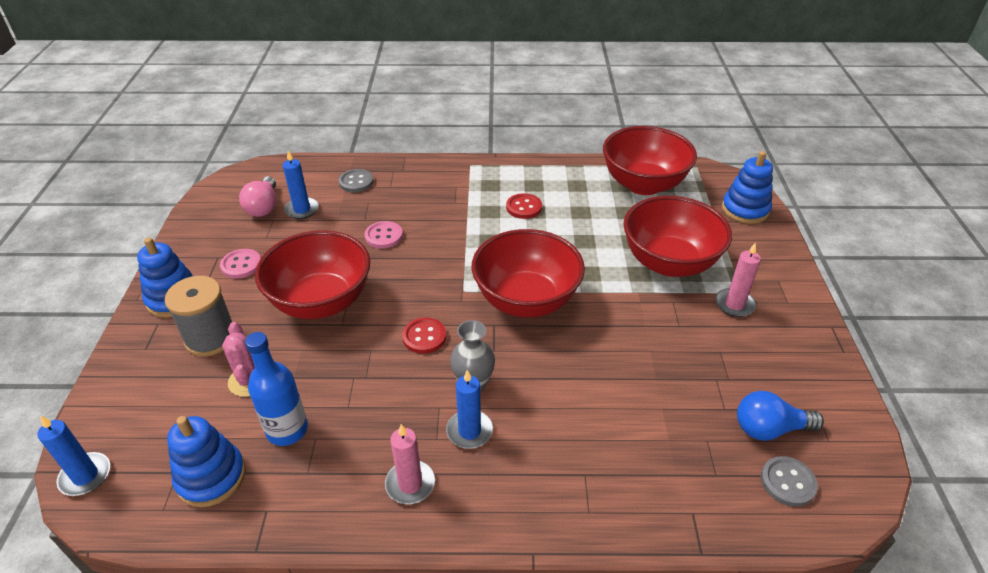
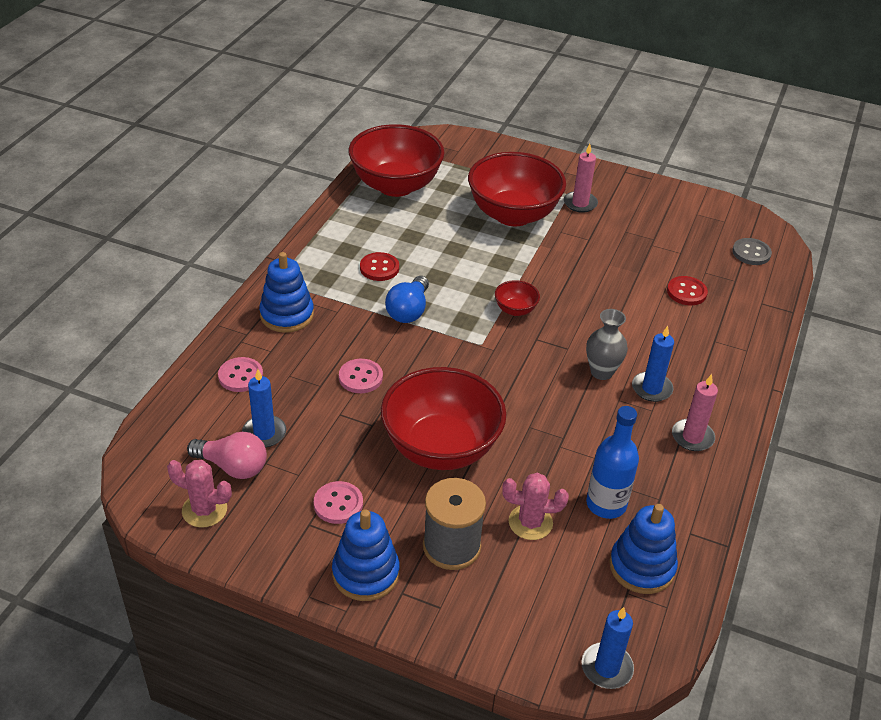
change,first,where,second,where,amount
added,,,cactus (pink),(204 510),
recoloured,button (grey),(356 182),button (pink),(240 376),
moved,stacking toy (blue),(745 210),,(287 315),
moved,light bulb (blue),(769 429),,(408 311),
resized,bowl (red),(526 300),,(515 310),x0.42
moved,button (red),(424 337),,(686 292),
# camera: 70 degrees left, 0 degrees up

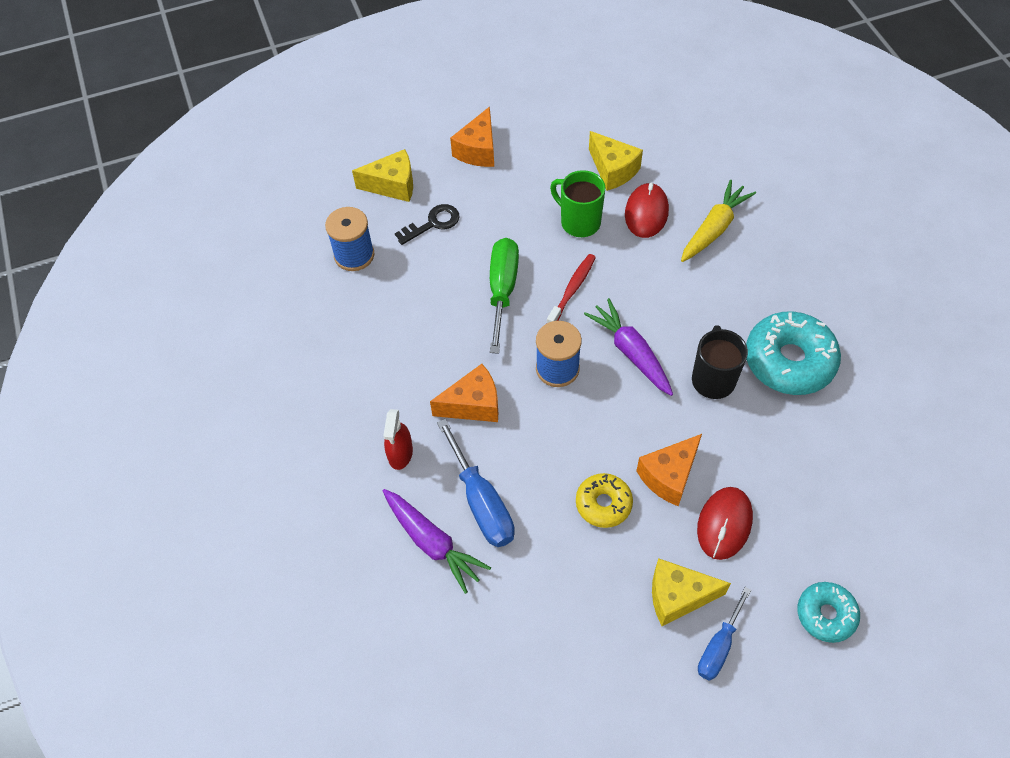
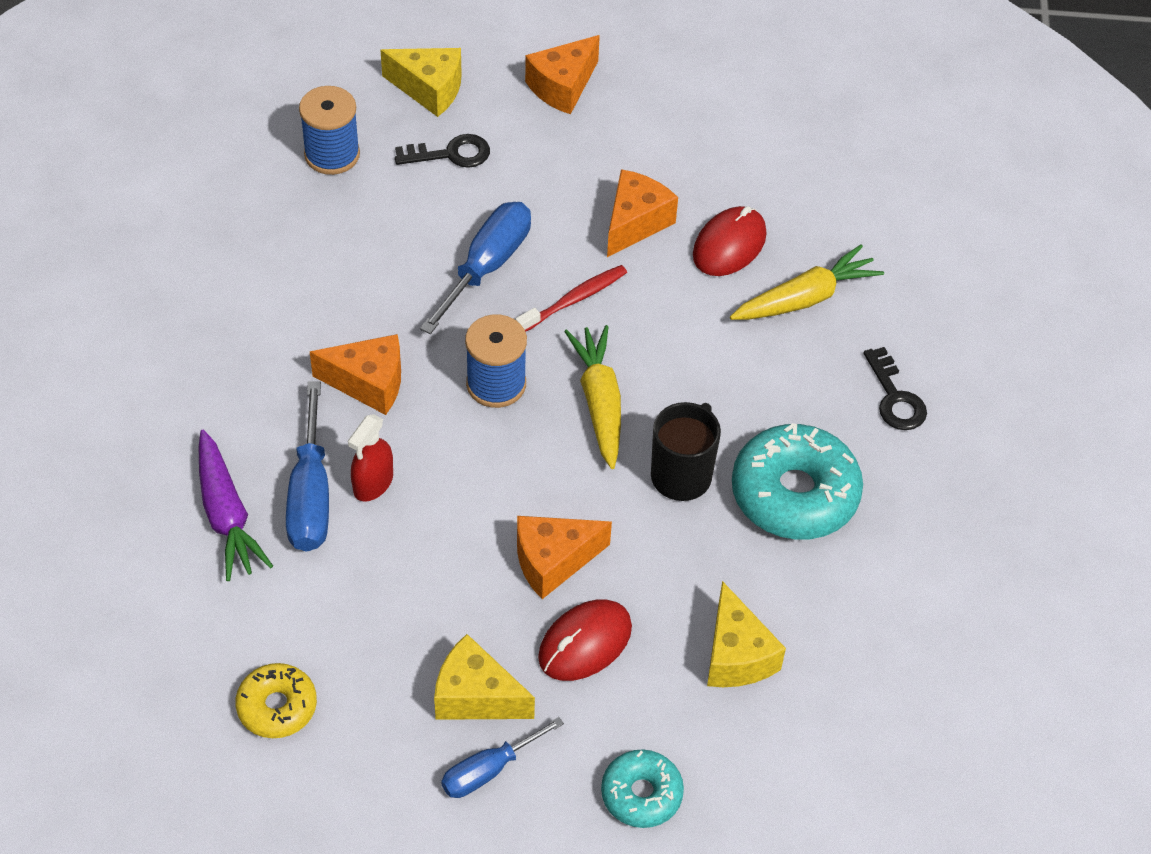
change,first,where,second,where,amount
moved,donut (yellow),(603 504),,(277 707),
moved,spray bottle (red),(400 453),,(373 483),
recoloured,screwdriver (green),(502 290),screwdriver (blue),(487 266),
recoloured,carrot (purple),(631 352),carrot (yellow),(599 402),
replaced,mug (green),(579 222),cheese (orange),(635 223),
moved,cheese (yellow),(613 170),,(736 655),
added,,,key (black),(895 397),
# camera: 20 degrees right, 5 degrees down

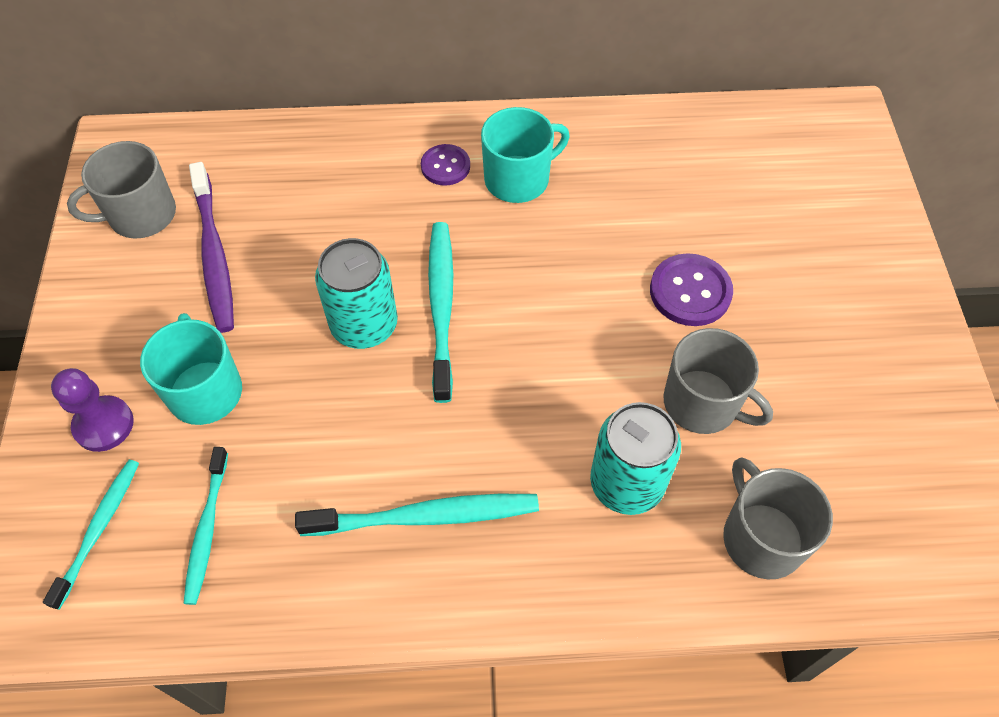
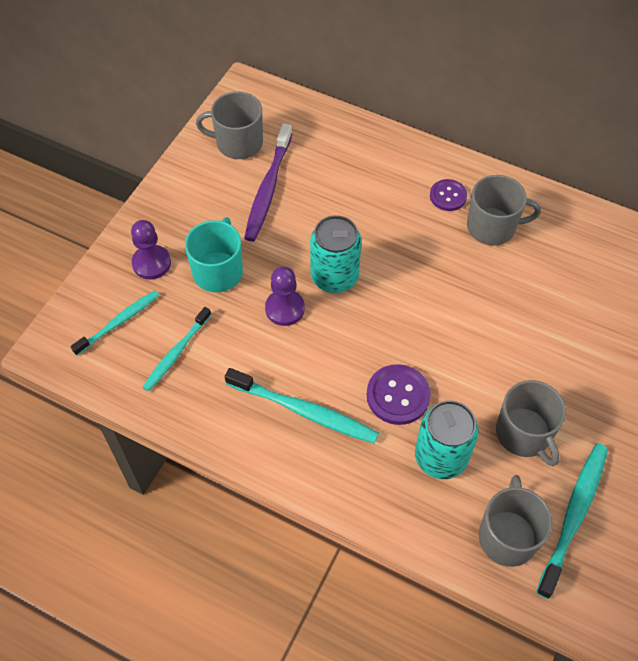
change,first,where,second,where,amount
added,,,pawn (purple),(285 308),
moved,button (purple),(690 292),,(398 395),
recoloured,mug (turquoise),(518 179),mug (grey),(492 227),
moved,toothbrush (turquoise),(441 306),,(574 515),
# camera: 30 degrees right, 0 degrees up

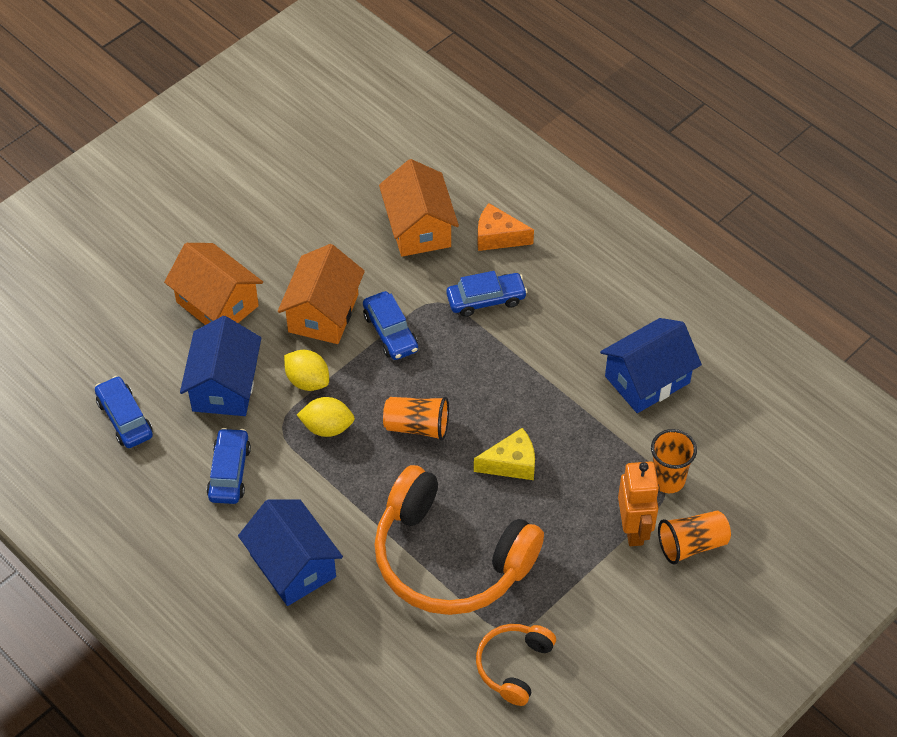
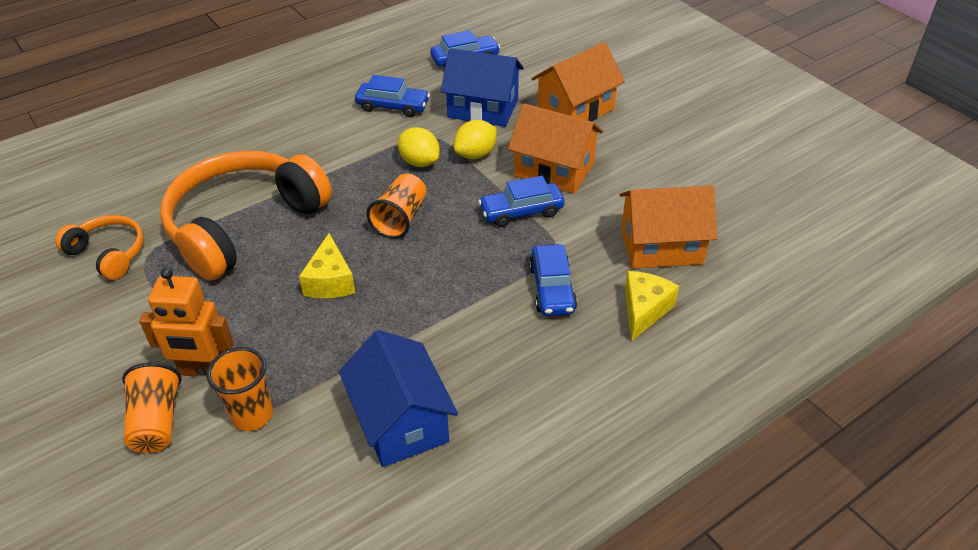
change,first,where,second,where,amount
turned,lemon (yellow),(327 427),,(419 162),60 degrees counterclockwise
recoloured,cheese (orange),(498 237),cheese (yellow),(644 310),
removed,house (blue),(293 565),,,
# camera: 100 degrees right, 10 degrees down

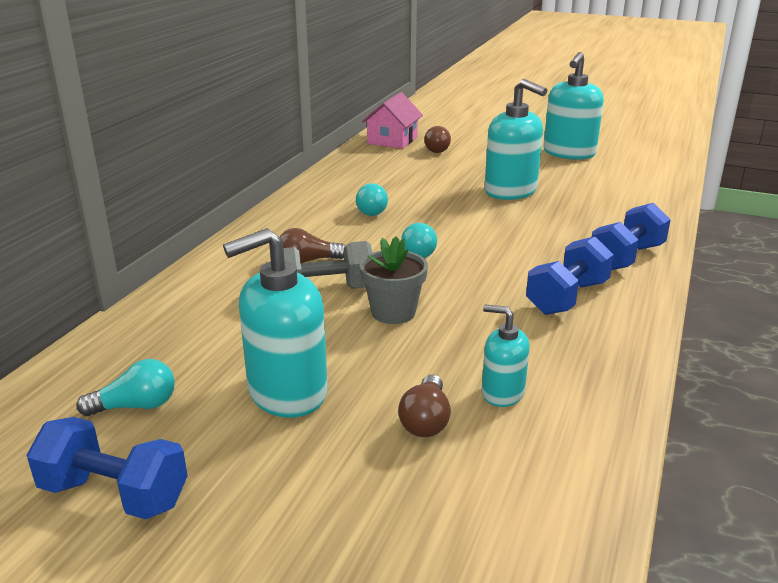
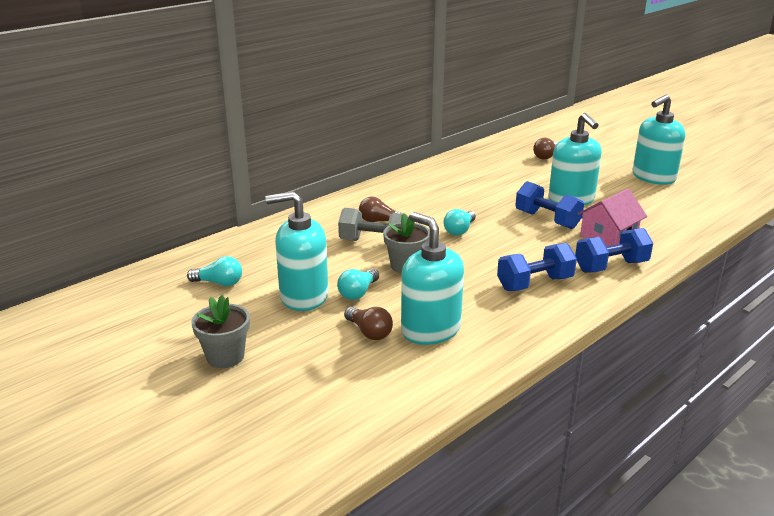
change,first,where,second,where,amount
added,,,flower pot (grey),(225 357),
moved,light bulb (turquoise),(373 210),,(358 293),
turned,light bulb (brown),(426 420),,(369 332),75 degrees counterclockwise
resized,soap dispenser (turquoise),(502 393),,(430 330),x1.83
moved,dumbbell (blue),(114 494),,(547 220),
moved,house (pink),(392 140),,(608 236),
# camera: 25 degrees right, 0 degrees up

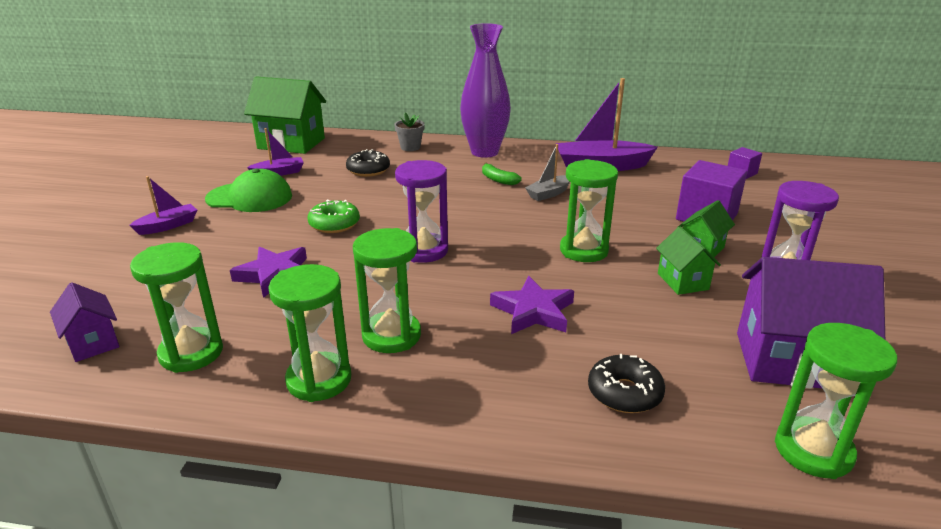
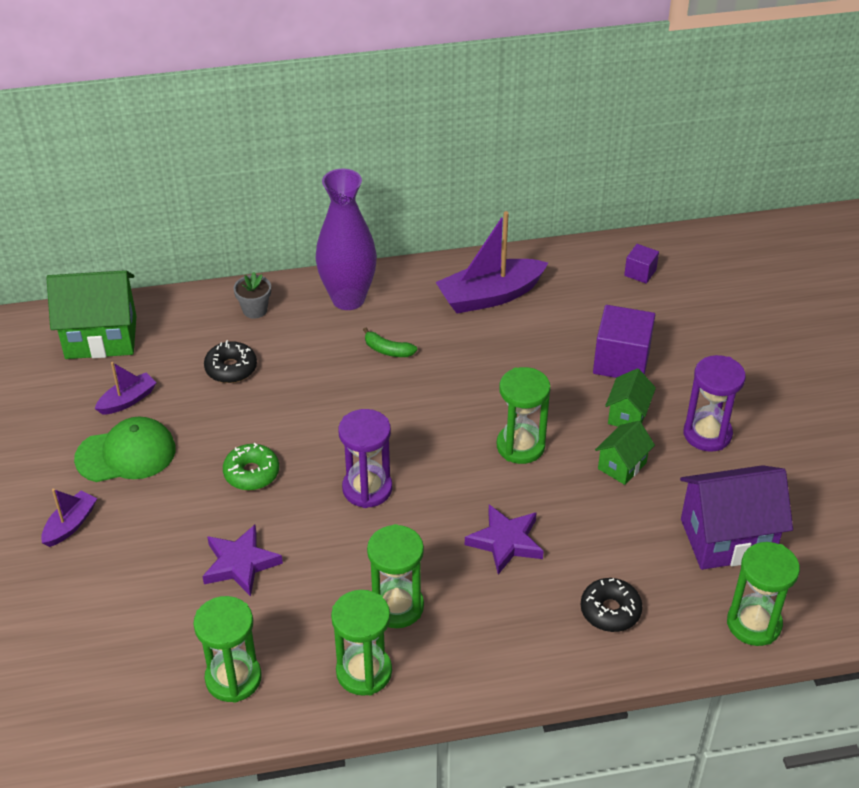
change,first,where,second,where,amount
turned,house (green),(682 281),,(622 465),75 degrees clockwise
removed,house (purple),(93 343),,,
removed,boat (grey),(549 194),,,
# camera: 20 degrees left, 15 degrees up

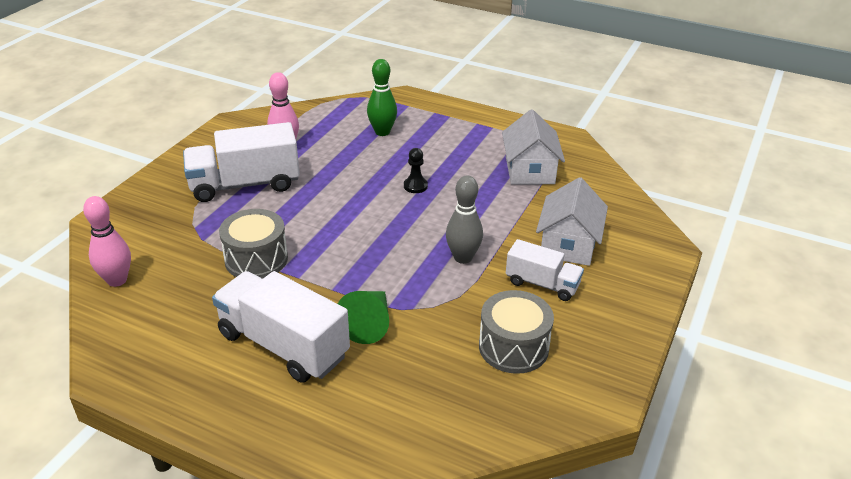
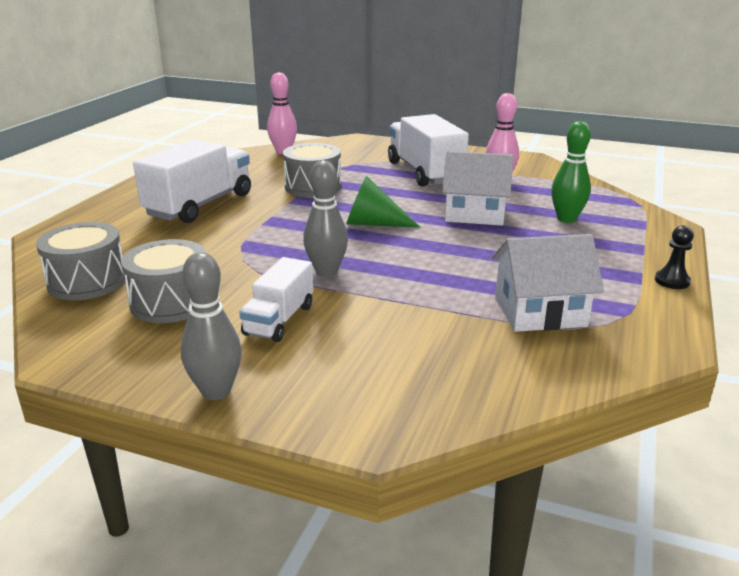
change,first,where,second,where,amount
added,,,drum (grey),(87 281),
added,,,bowling pin (grey),(216 391),
moved,cone (green),(369 324),,(373 223),
moved,house (white),(568 244),,(475 214),
moved,pawn (black),(415 186),,(672 281),
# camera: 85 degrees right, 10 degrees down

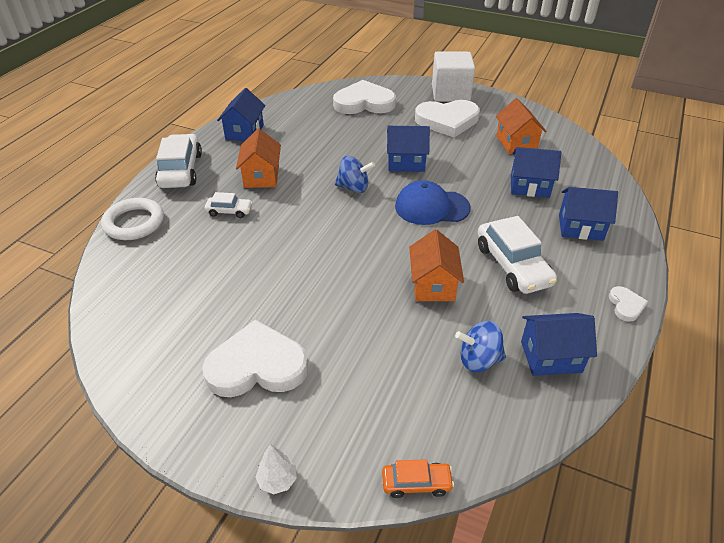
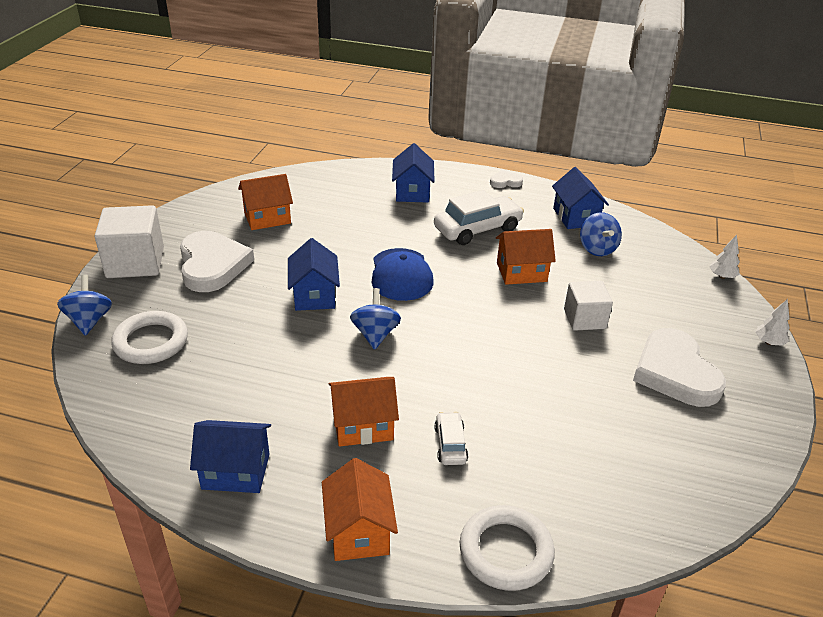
change,first,where,second,where,amount
added,,,spinning top (blue),(89 321),
replaced,heart (white),(364 103),ring (white),(151 342),
replaced,car (white),(181 170),house (orange),(359 531),
added,,,cube (white),(584 319),
replaced,car (orange),(416 483),tree (white),(722 276),
removed,house (blue),(529 186),,,
# camera: 100 degrees left, 5 degrees down

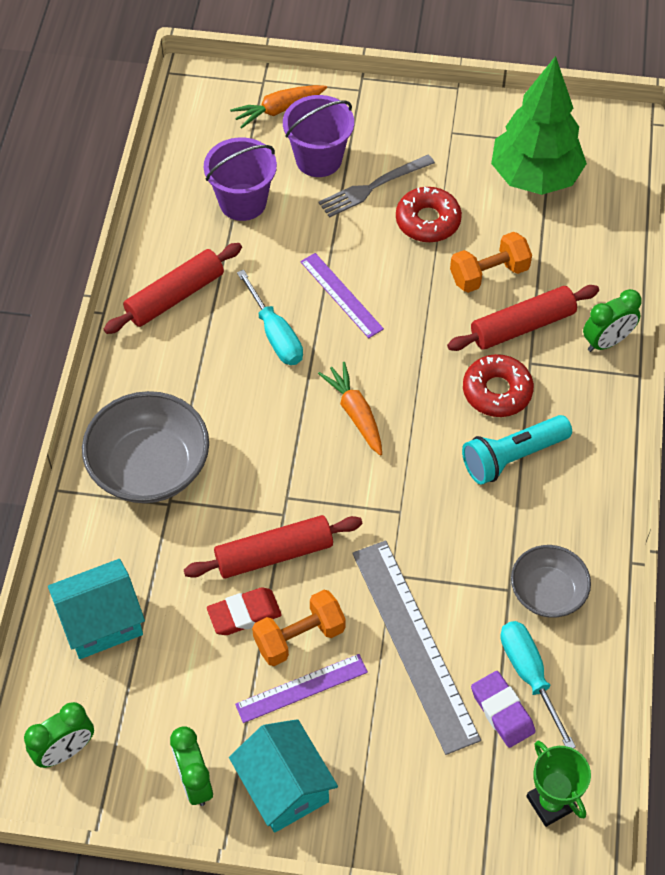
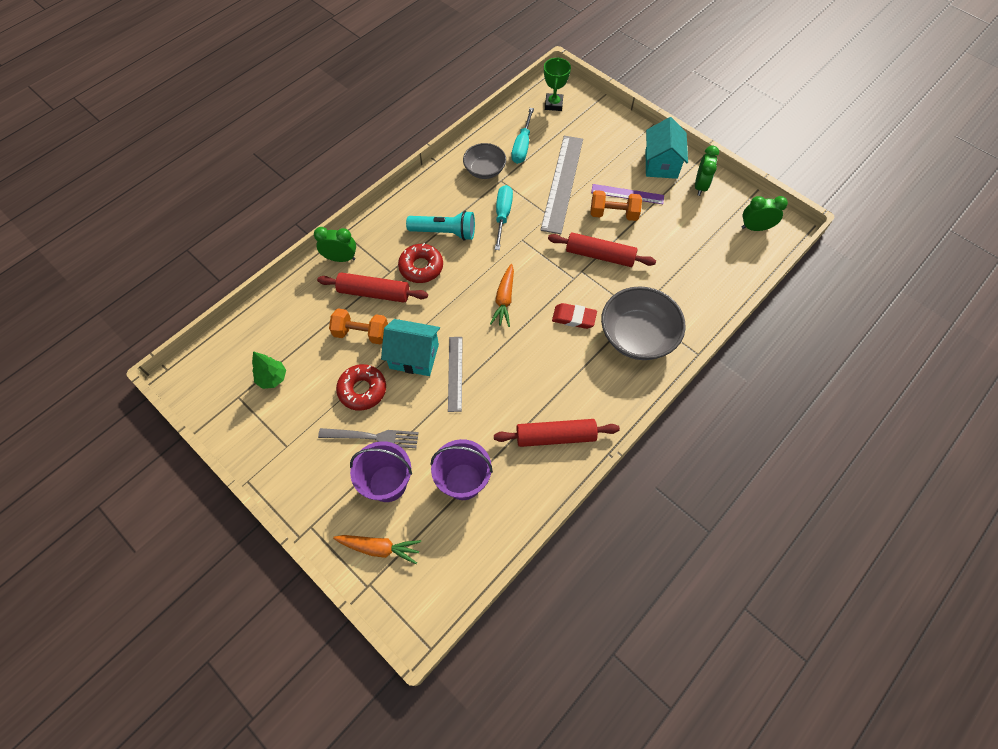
change,first,where,second,where,amount
resized,tree (green),(535 177),,(272 378),x0.46
moved,house (turquoise),(101 622),,(414 356),
recoloured,ruler (purple),(341 295),ruler (grey),(455 373),
moved,screwdriver (turquoise),(275 334),,(502 215),
moved,eraser (red),(244 614),,(574 318),
removed,eraser (purple),(502 711),,,
# camera: 145 degrees left, 5 degrees up

